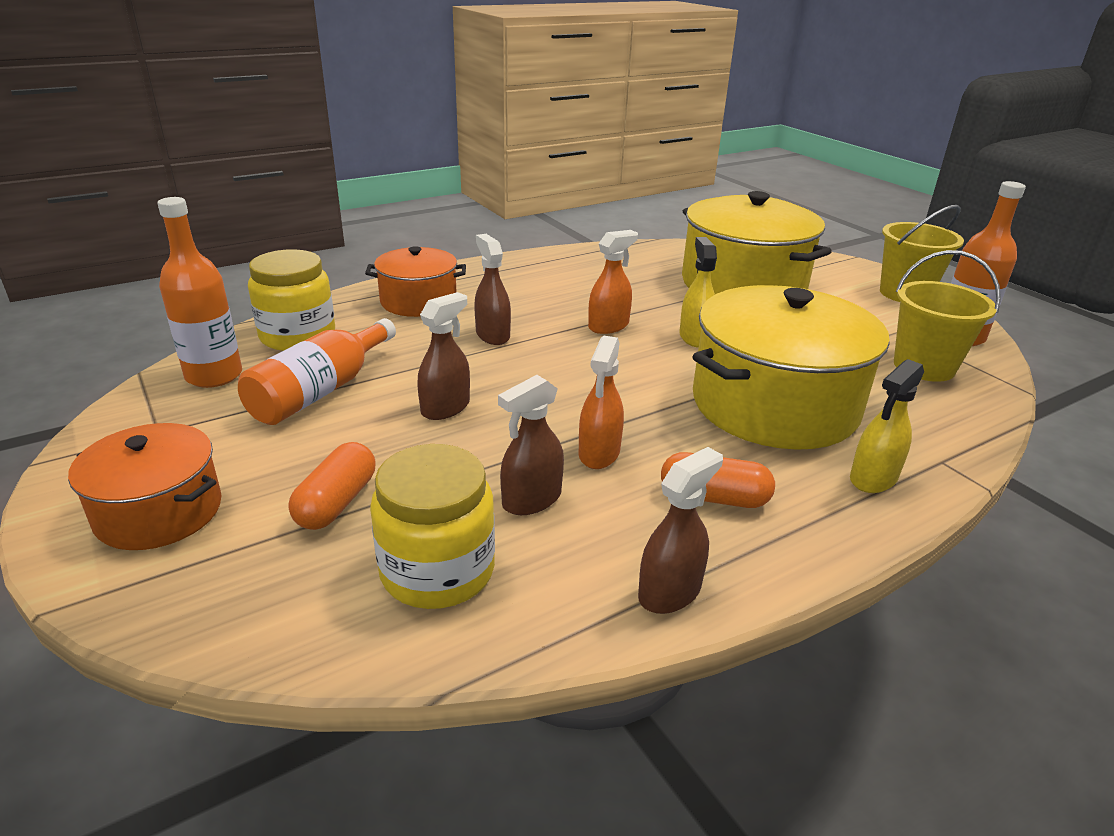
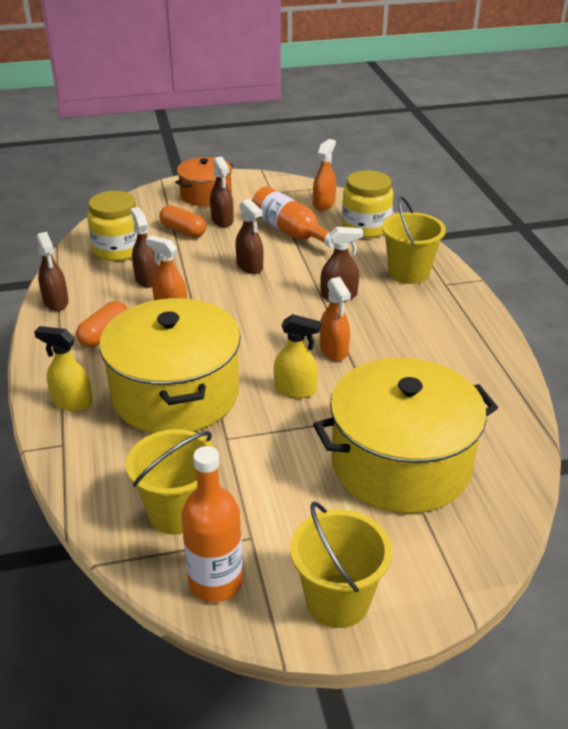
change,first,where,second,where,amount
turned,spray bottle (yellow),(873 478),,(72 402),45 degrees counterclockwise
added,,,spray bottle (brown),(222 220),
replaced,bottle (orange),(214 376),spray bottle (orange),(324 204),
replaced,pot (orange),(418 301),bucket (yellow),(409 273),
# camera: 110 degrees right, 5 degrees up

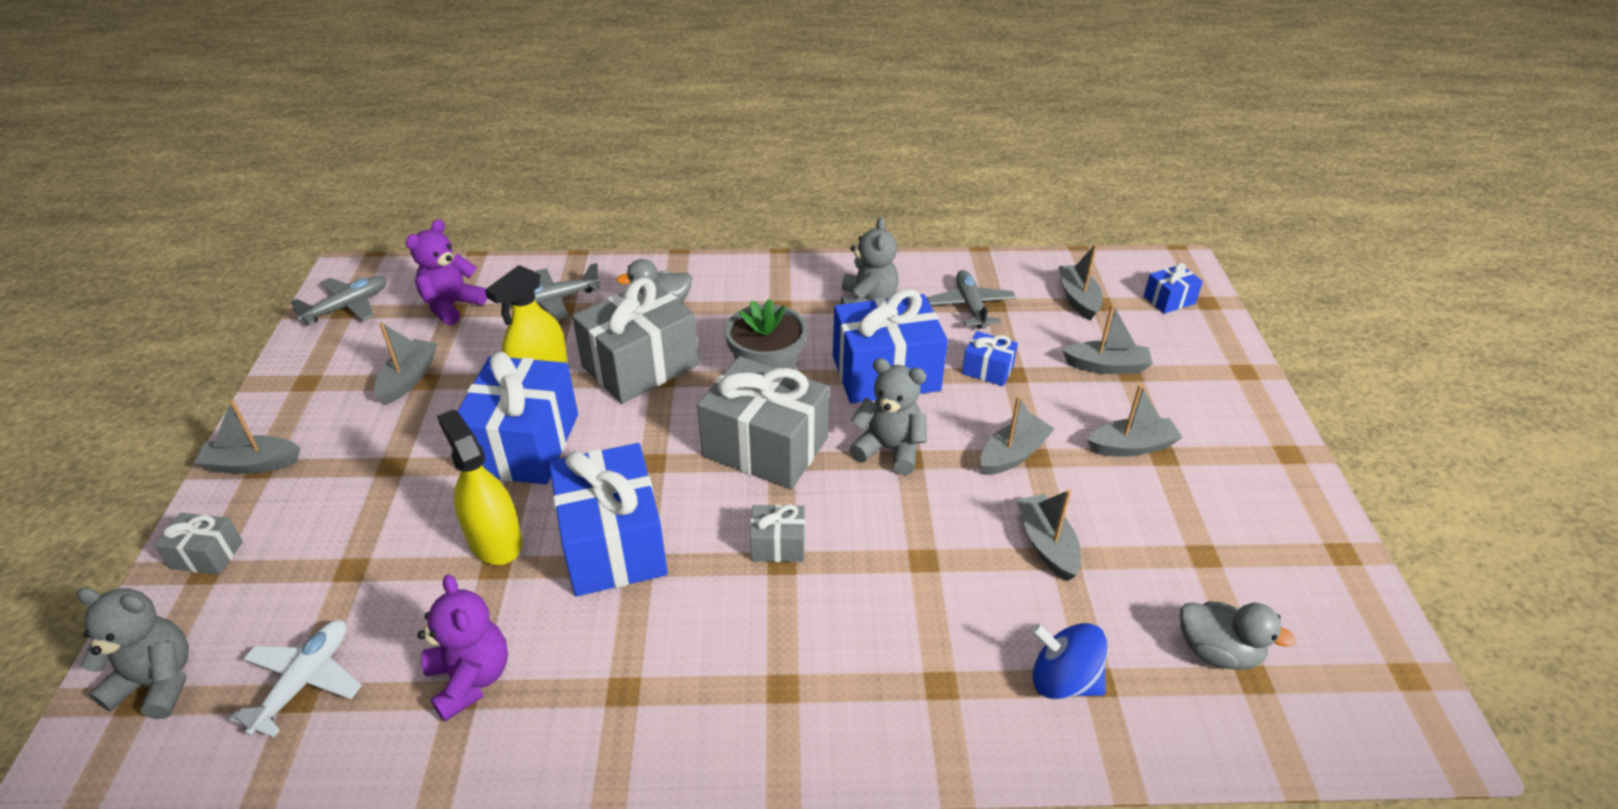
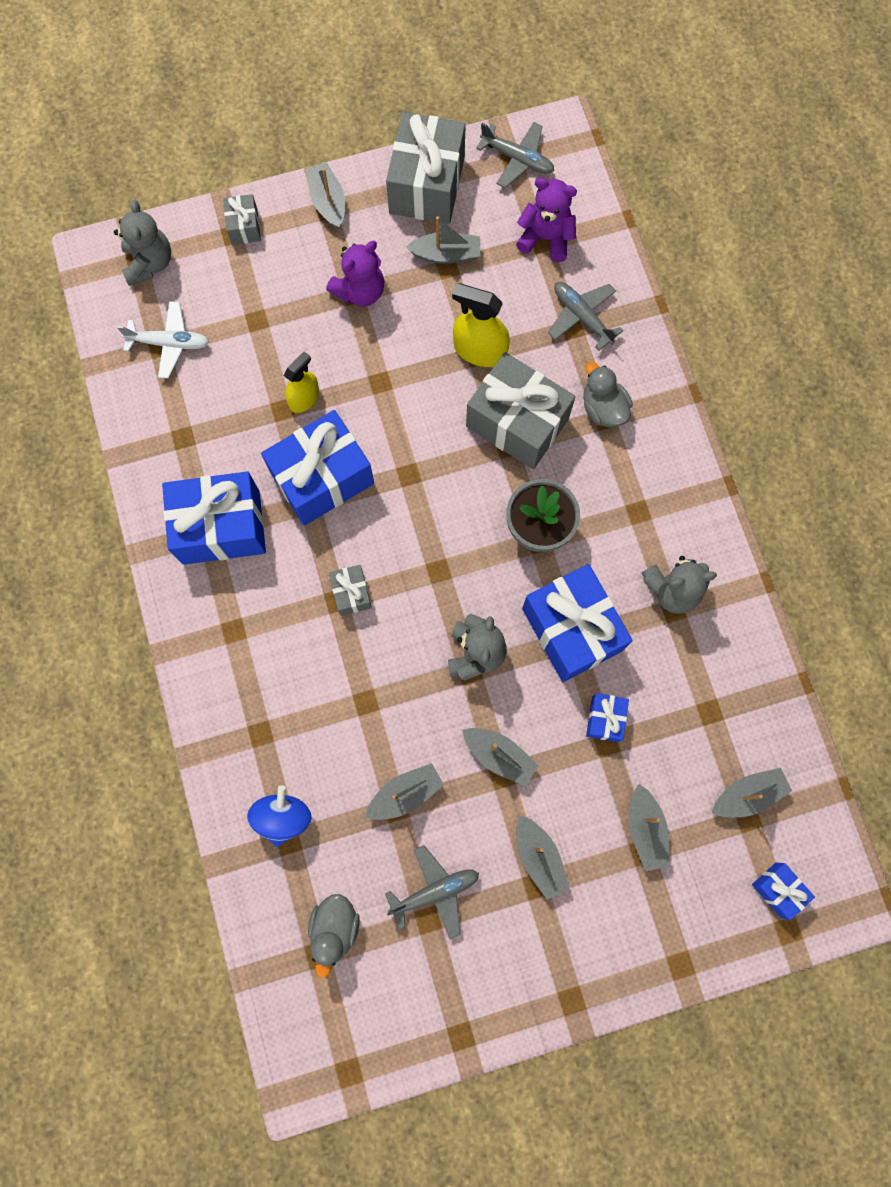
change,first,where,second,where,amount
moved,gift (blue),(524 444),,(221 527),
resized,spray bottle (yellow),(495 540),,(304 398),x0.66
moved,teddy bear (purple),(470 679),,(360 291),
moved,plane (grey),(970 306),,(435 891),
moved,gift (grey),(765 447),,(427 185),
# camera: 75 degrees right, 35 degrees up

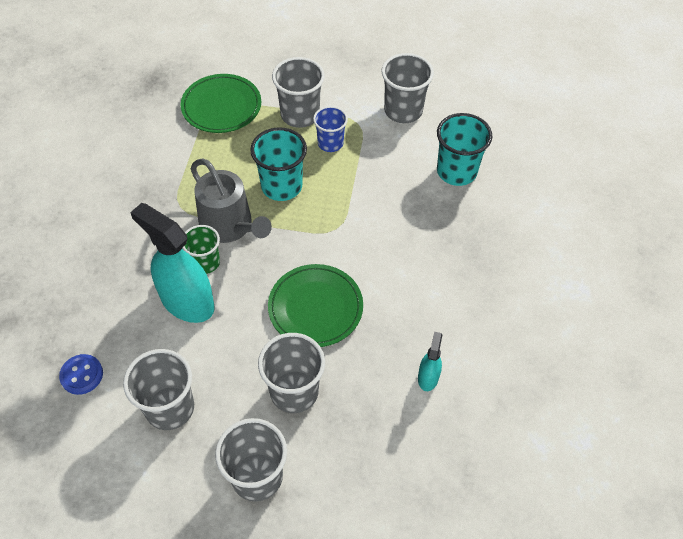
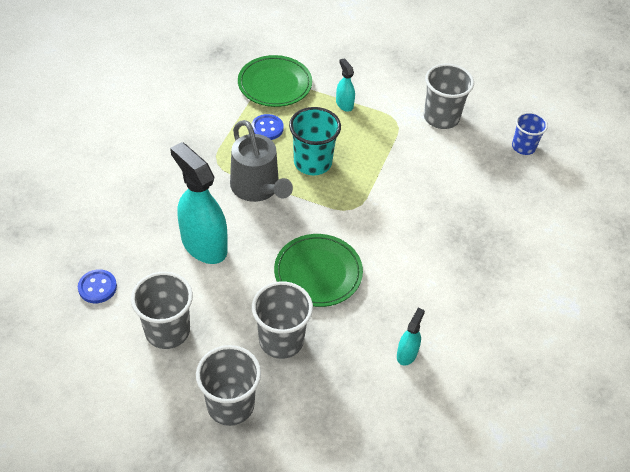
change,first,where,second,where,amount
added,,,button (blue),(267 128),
replaced,cup (grey),(300 115),spray bottle (turquoise),(344 104),
moved,cup (blue),(330 143),,(523 147),
removed,cup (green),(205 262),,,
removed,cup (turquoise),(456 171),,,
# camera: 10 degrees right, 5 degrees down

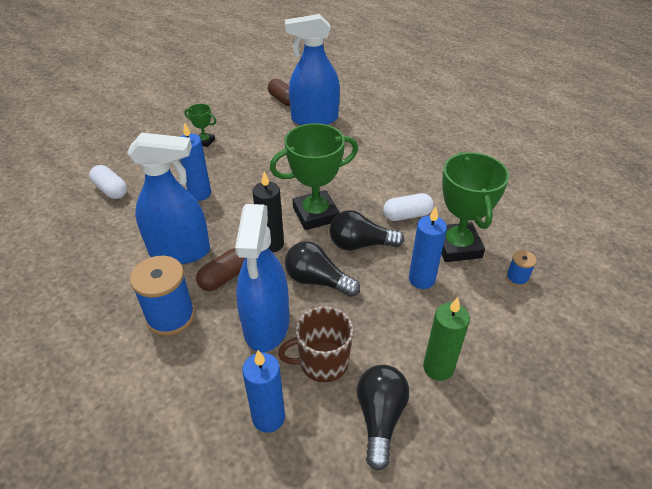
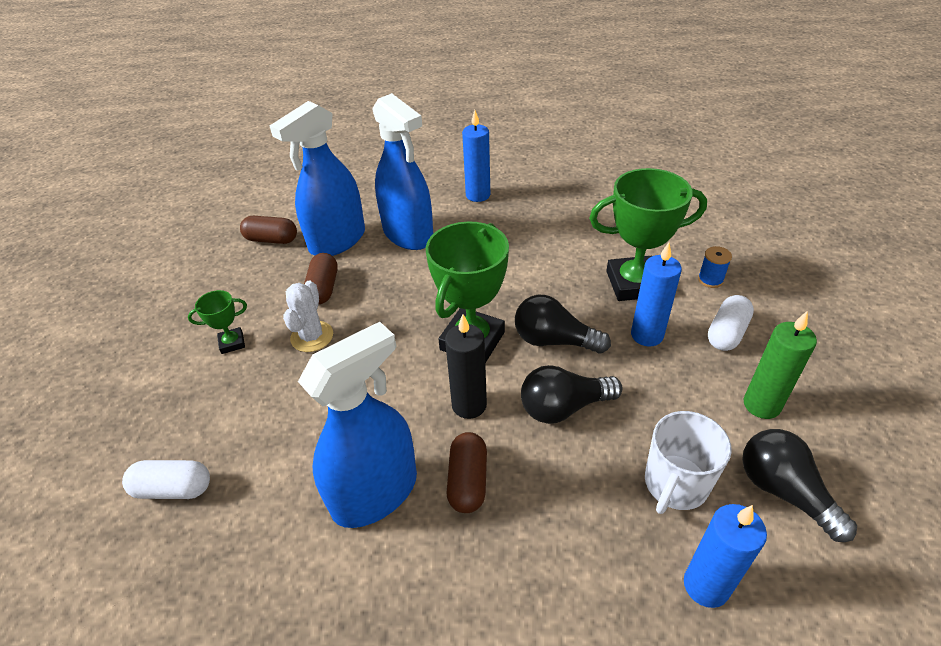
change,first,where,second,where,amount
added,,,cactus (white),(312 337),
added,,,capsule (brown),(323 288),
moved,spray bottle (blue),(266 325),,(408 234),
moved,candle (blue),(200 194),,(478 195),
turned,light bulb (black),(360 244),,(554 340),60 degrees clockwise
turned,trophy (green),(457 246),,(634 284),45 degrees counterclockwise
recoloured,mug (brown),(322 362),mug (white),(675 484),
moved,capsule (white),(407 215),,(727 333),
removed,spool (blue),(170 316),,,
# camera: 40 degrees left, 0 degrees up

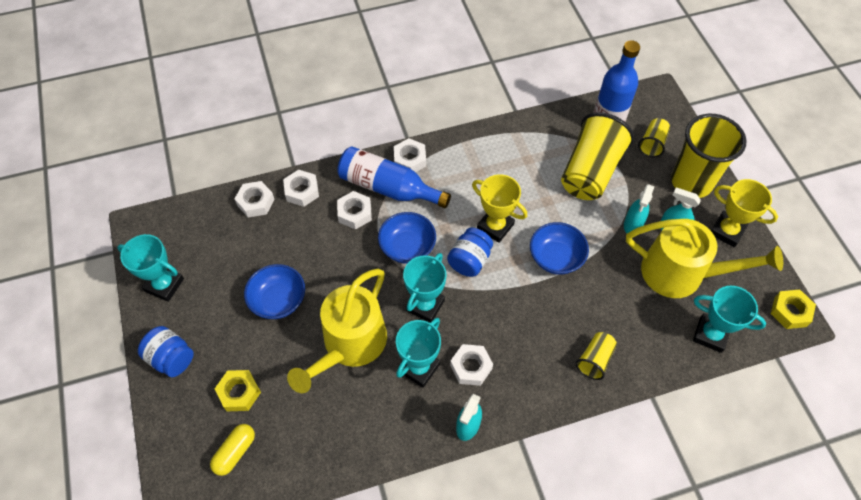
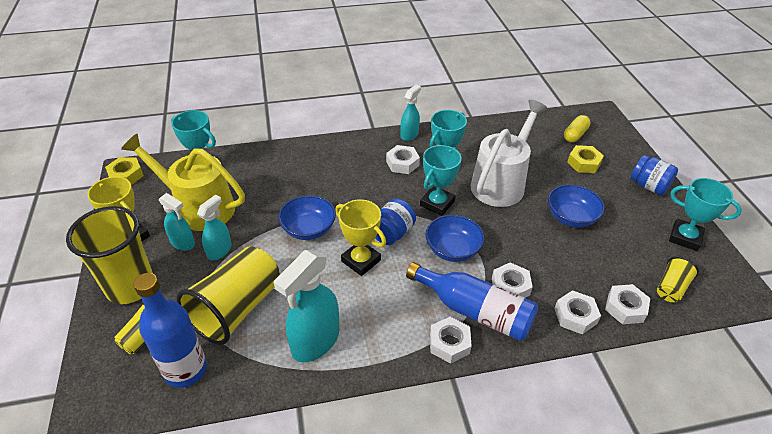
change,first,where,second,where,amount
added,,,spray bottle (turquoise),(315 341),
recoloured,watering can (yellow),(350 345),watering can (white),(501 183),
moved,cup (yellow),(595 360),,(671 288),
# camera: 175 degrees left, 15 degrees down

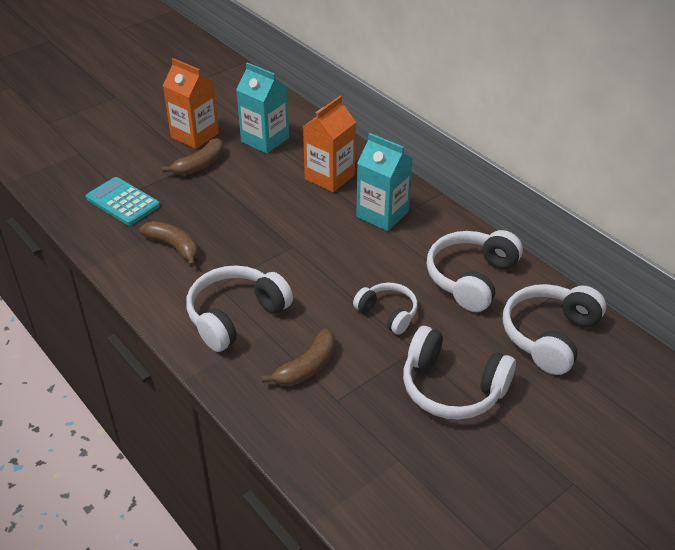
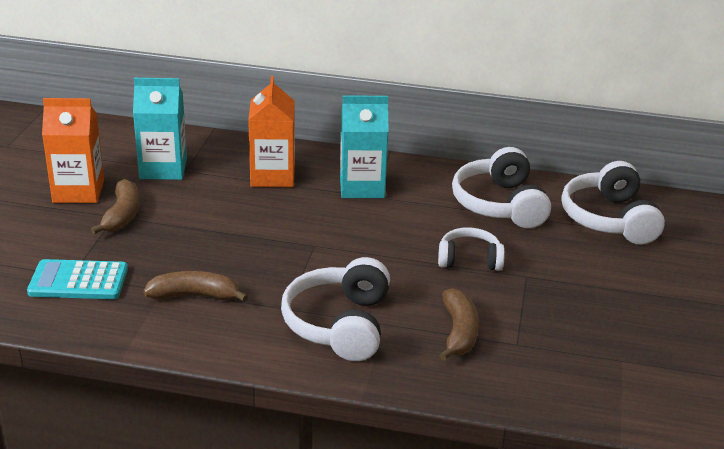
change,first,where,second,where,amount
removed,headphones (white),(452 387),,,
# camera: 40 degrees left, 10 degrees down

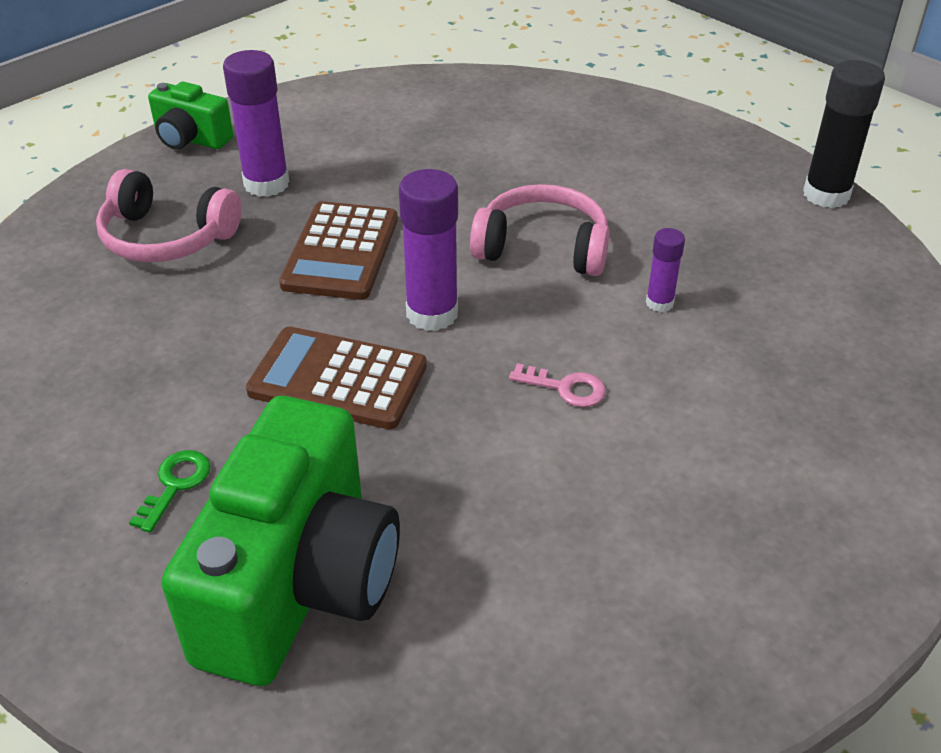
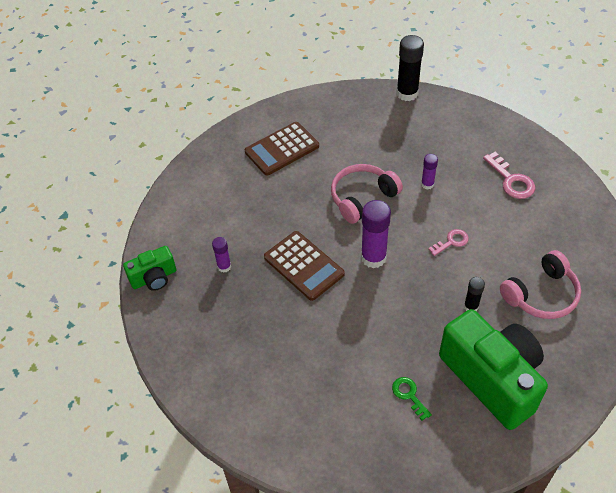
change,first,where,second,where,amount
resized,glue stick (purple),(266 184),,(224 266),x0.54
moved,calculator (brown),(338 379),,(282 149),
added,,,glue stick (black),(471 306),
added,,,key (pink),(511 180),
moved,headphones (pink),(166 238),,(541 295),
# camera: 50 degrees left, 10 degrees up

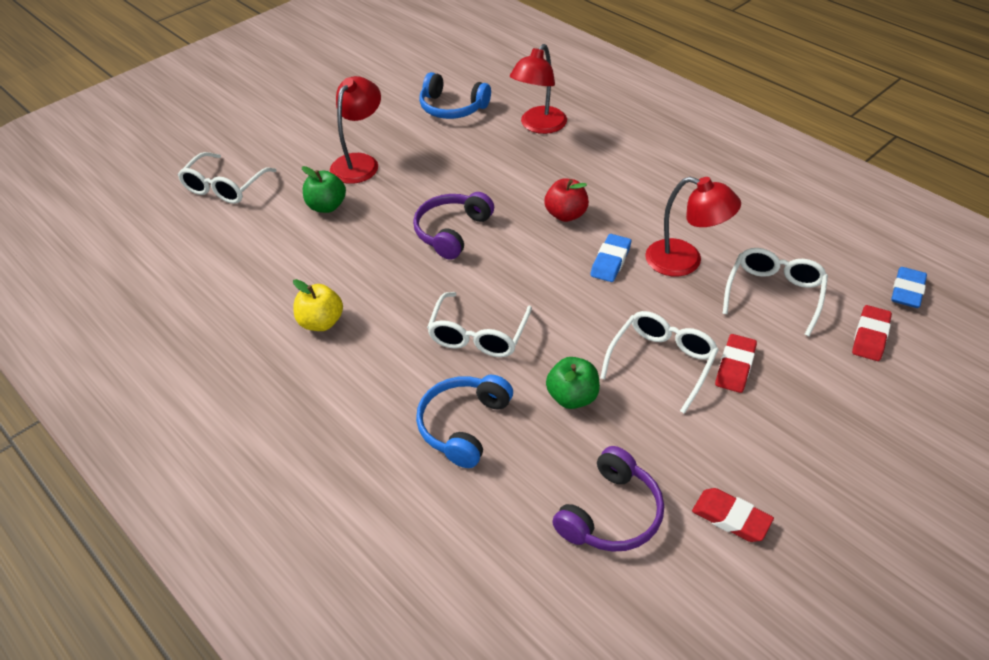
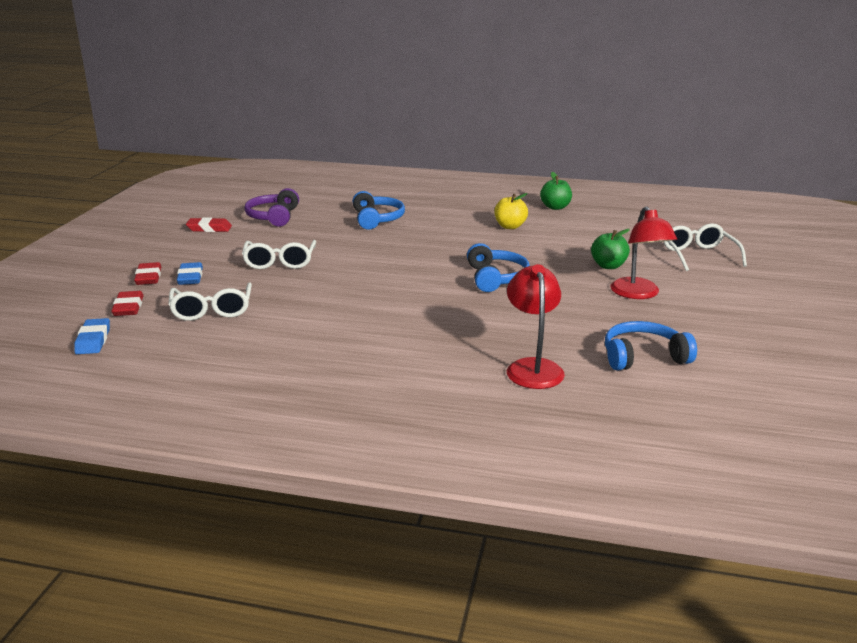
change,first,where,second,where,amount
moved,eraser (red),(735 366),,(148 277),
moved,eraser (blue),(610 261),,(190 277),
recoloured,headphones (purple),(452 232),headphones (blue),(496 278),
moved,apple (green),(572 397),,(555 207),
removed,glasses (white),(478 335),,,
removed,apple (red),(566 215),,,
removed,lamp (red),(685 261),,,
# camera: 145 degrees right, 20 degrees down

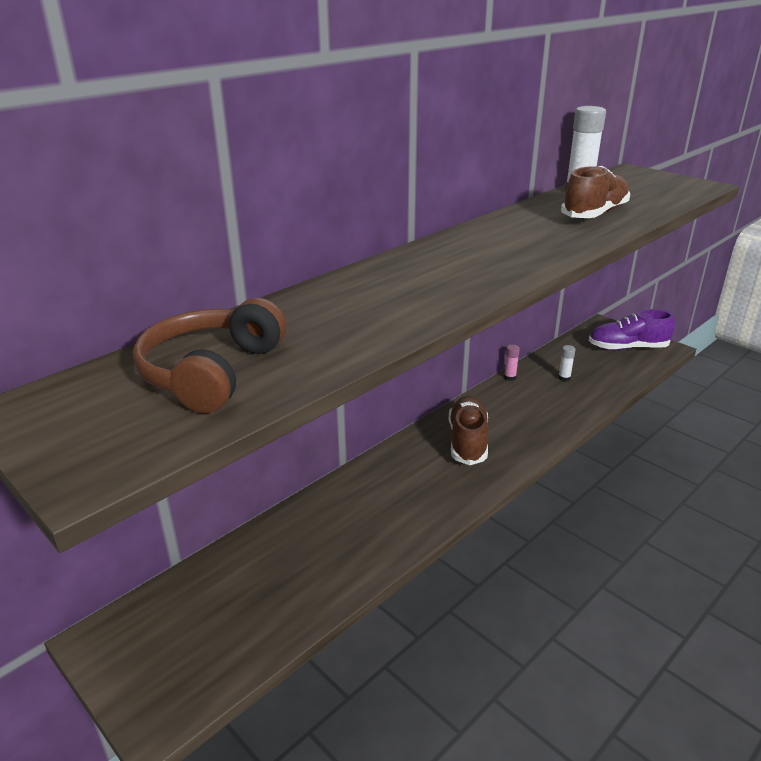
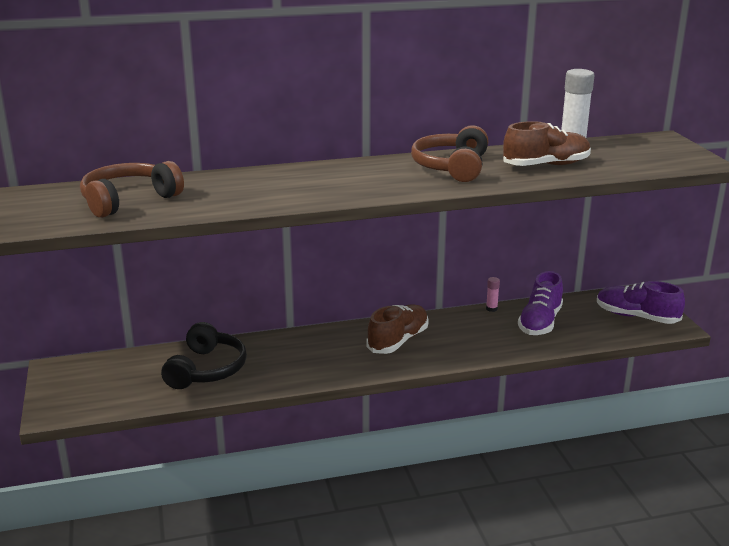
change,first,where,second,where,amount
added,,,headphones (black),(206 369),
added,,,headphones (brown),(452 167),
replaced,glue stick (white),(564 378),shoe (purple),(540 322),
# camera: 30 degrees right, 5 degrees down

